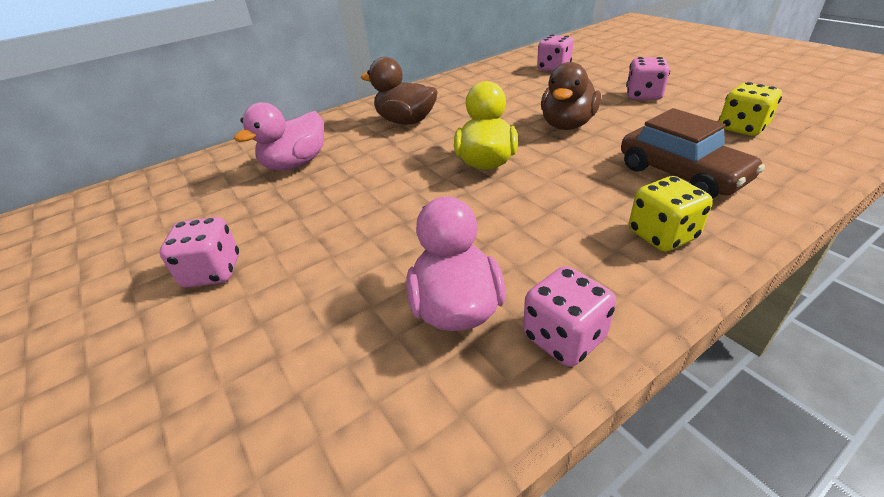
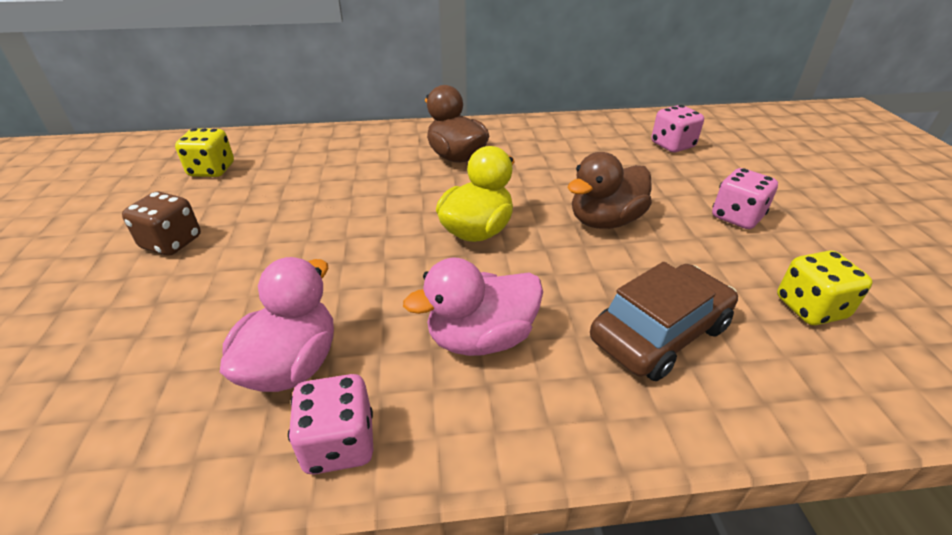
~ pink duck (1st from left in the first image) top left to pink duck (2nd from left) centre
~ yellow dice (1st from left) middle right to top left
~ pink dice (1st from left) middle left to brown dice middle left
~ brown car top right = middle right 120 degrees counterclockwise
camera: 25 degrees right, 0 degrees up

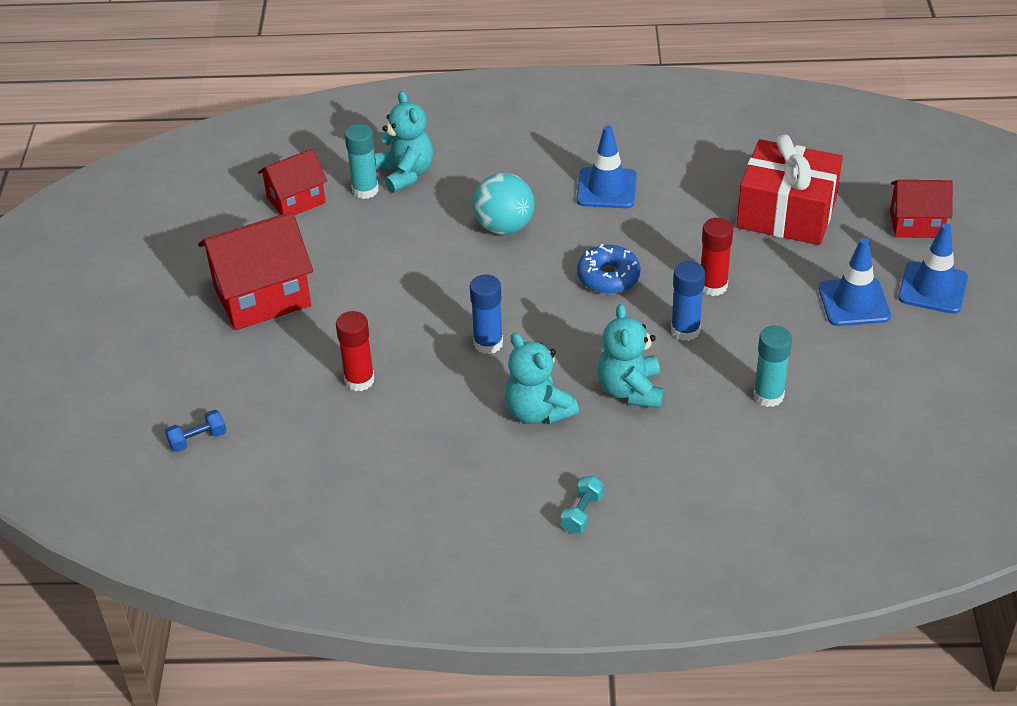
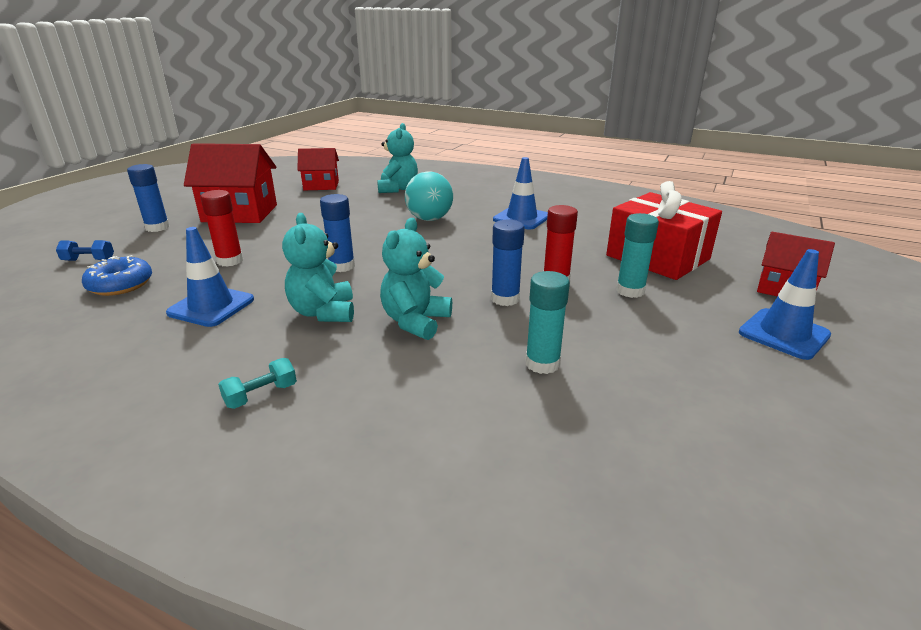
+ blue glue stick (1st from left) top left
~ turquoise glue stick (1st from left in the first image) top centre to turquoise glue stick (2nd from left) middle right
~ blue donut centre to middle left
~ blue traffic cone (2nd from left in the first image) middle right to blue traffic cone (1st from left) middle left
camera: 25 degrees right, 15 degrees down

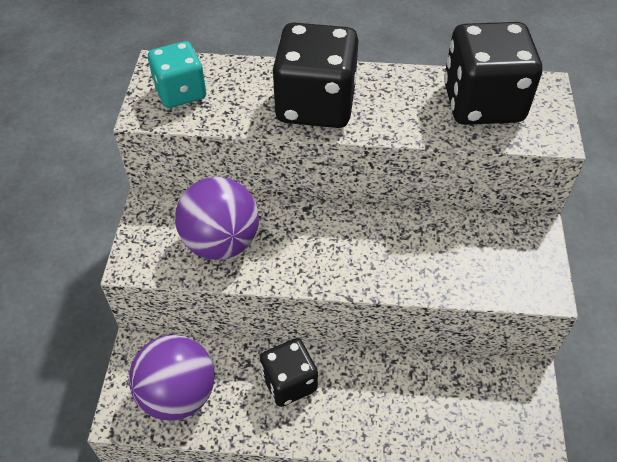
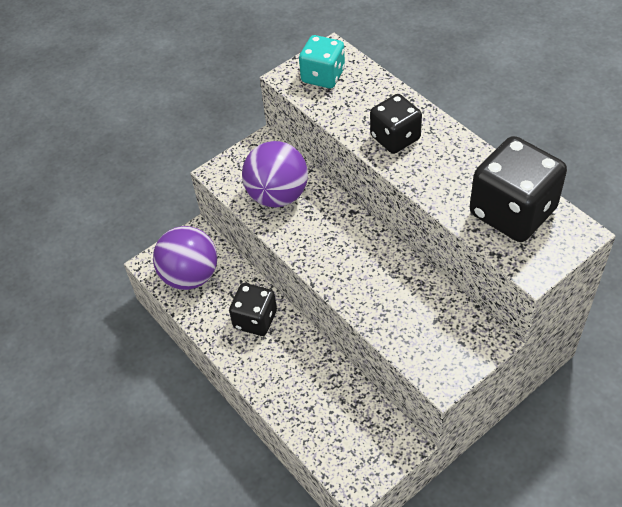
~ black dice (2nd from left) top centre = top centre x0.62
camera: 50 degrees right, 0 degrees up

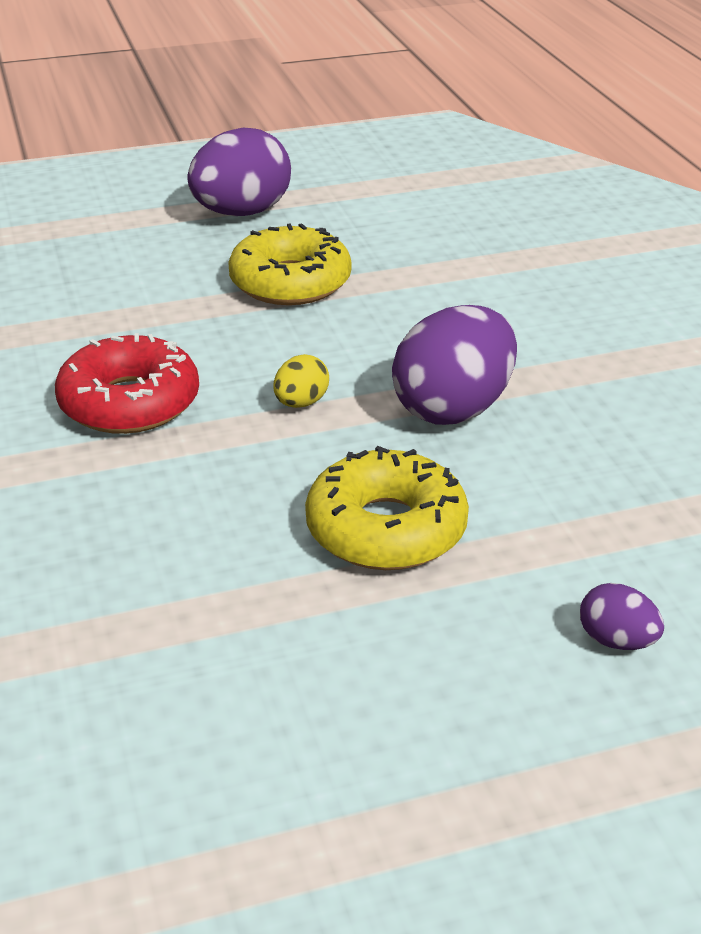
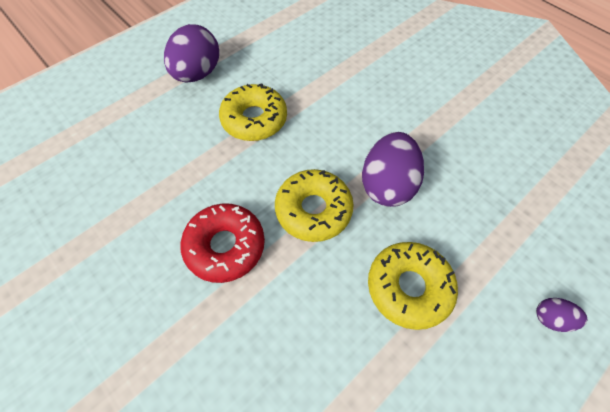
~ yellow egg centre to yellow donut (2nd from left) centre
camera: 25 degrees left, 25 degrees up

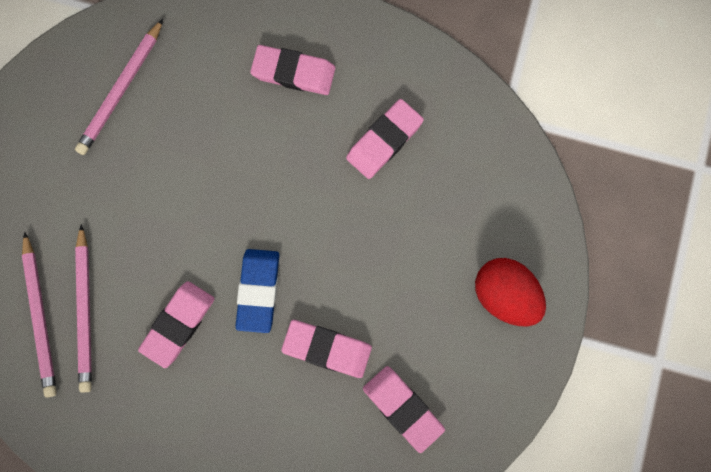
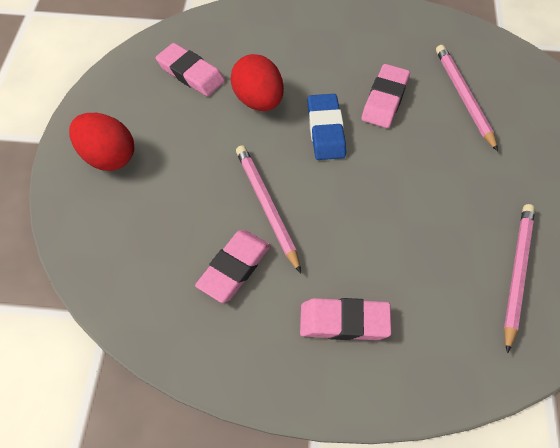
~ pink pencil (1st from left) bottom left to centre
~ pink eraser (3rd from left) bottom centre to red egg (2nd from left) top centre
camera: 170 degrees right, 20 degrees down

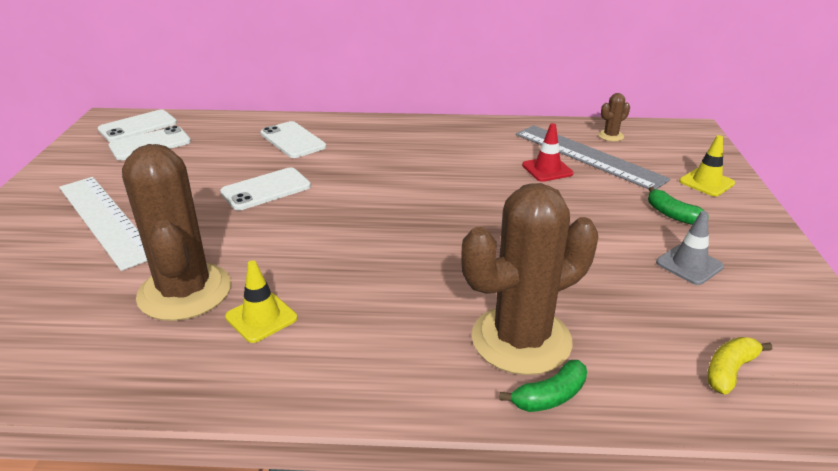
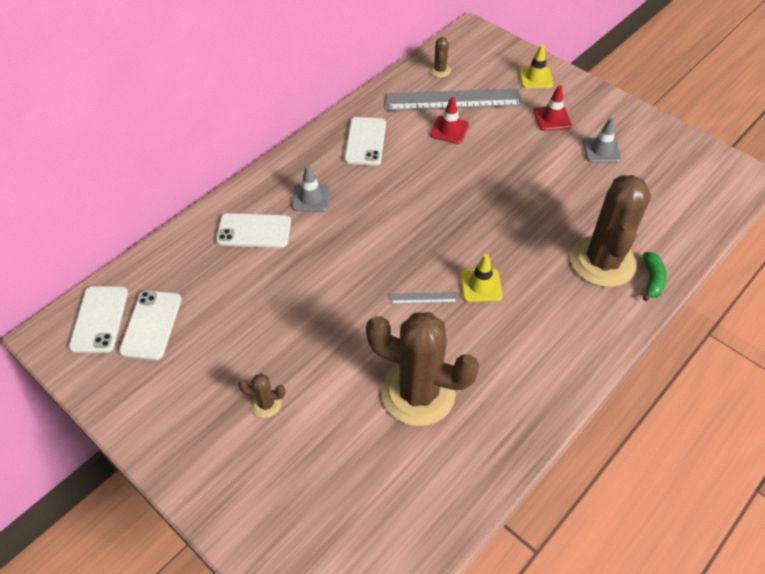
- yellow banana bottom right
+ grey traffic cone (1st from left) top centre
+ grey ruler (1st from left) centre
~ white phone (3rd from left in the first image) middle left to white phone (4th from left) top centre
~ yellow traffic cone (1st from left) middle left to centre
~ white ruler middle left to brown cactus (1st from left) bottom centre
~ green banana (2nd from left) middle right to red traffic cone (2nd from left) top right
camera: 50 degrees left, 20 degrees up

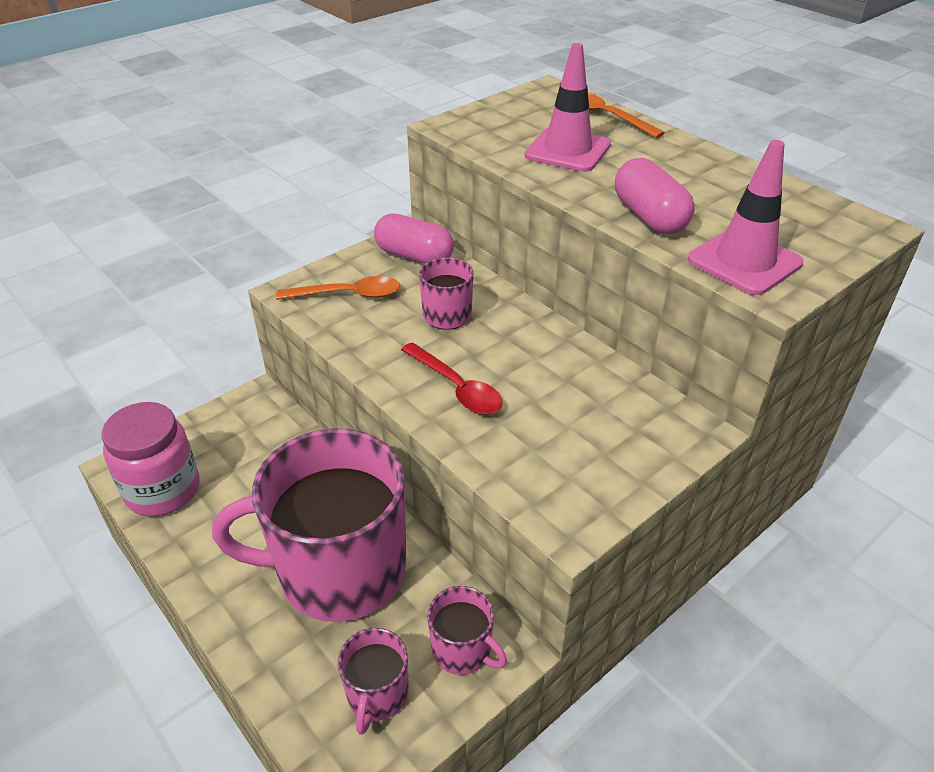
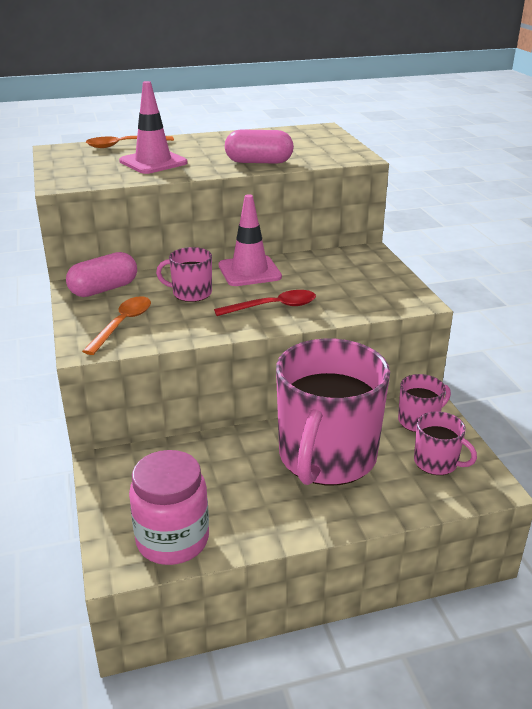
~ pink traffic cone (2nd from left) top right to centre
camera: 65 degrees left, 10 degrees down

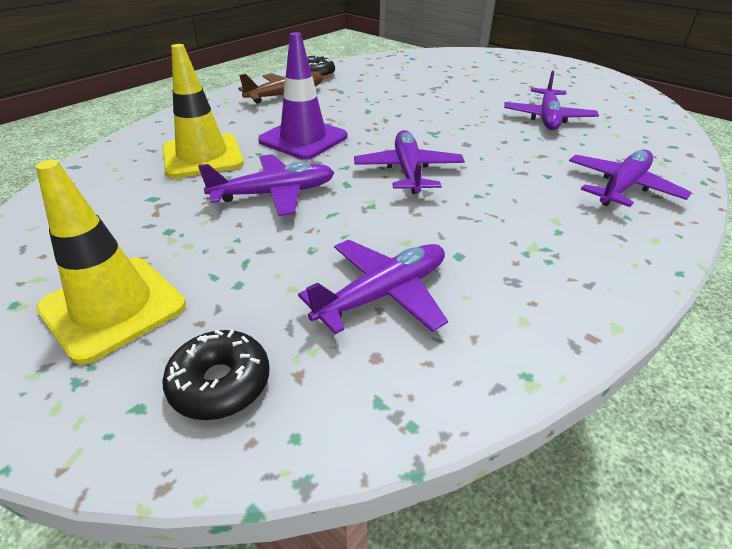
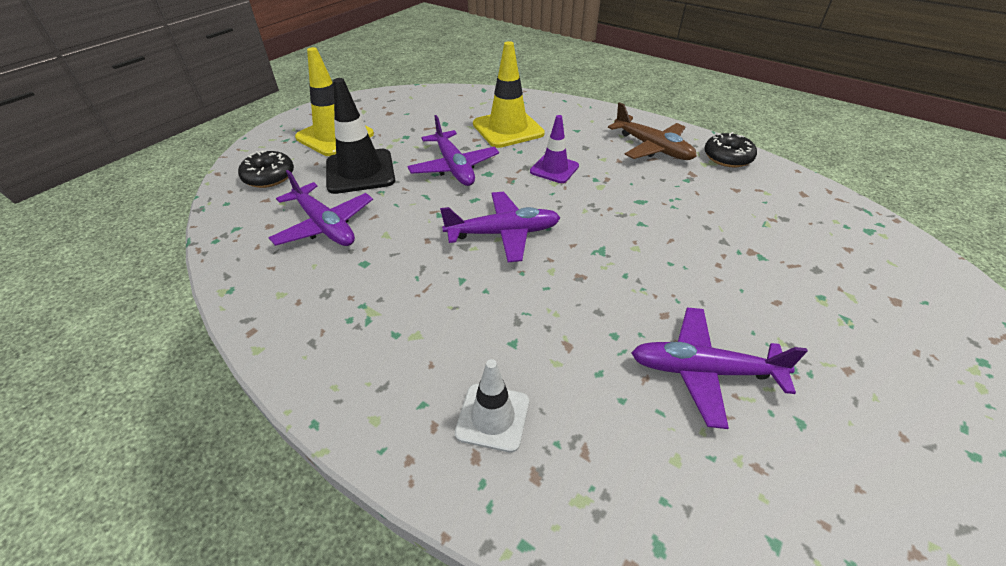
+ black traffic cone top centre
~ purple plane (5th from left) top right to white traffic cone bottom centre
~ purple traffic cone top centre = top centre x0.61
camera: 85 degrees right, 5 degrees up

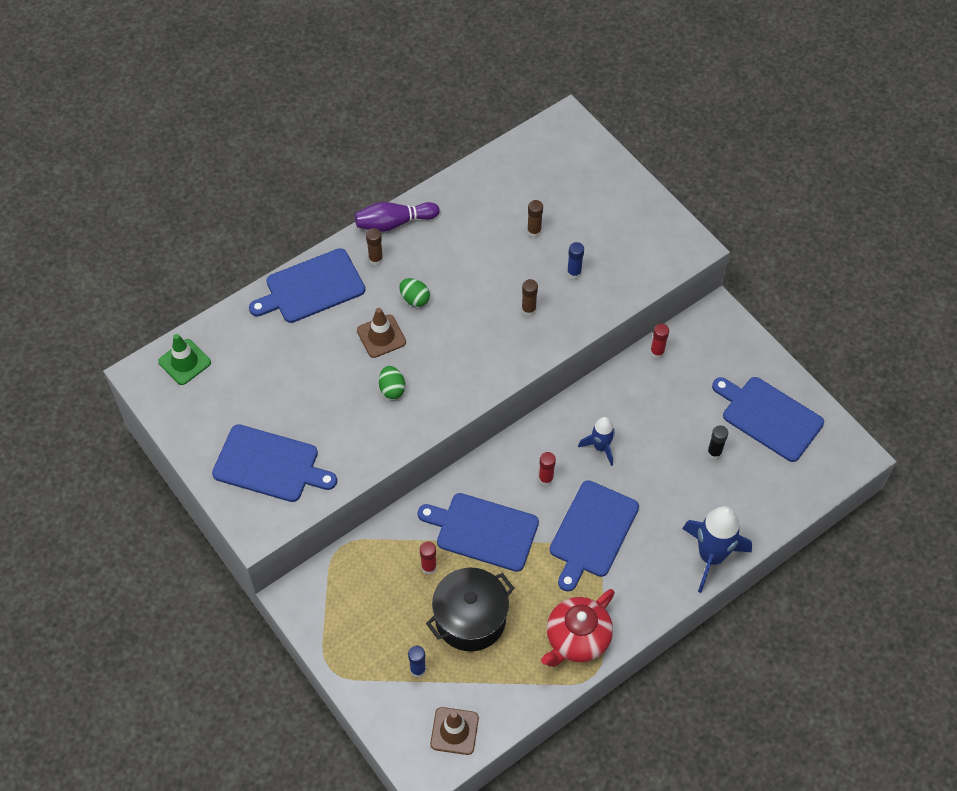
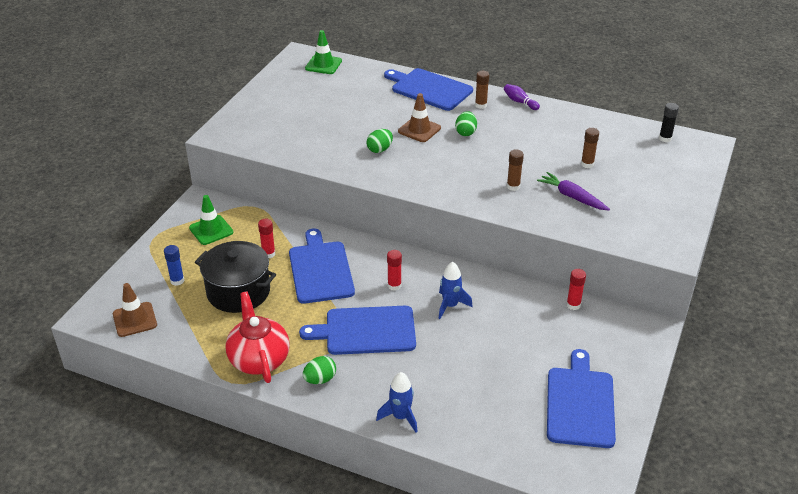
- blue cutting board (1st from left) middle left
+ green traffic cone (1st from left) middle left
+ green egg (1st from left) bottom centre
~ black glue stick middle right to top right
~ blue glue stick (2nd from left) top centre to purple carrot middle right
~ red teapot bottom centre = bottom left 60 degrees clockwise
~ purple bowling pin top centre = top centre x0.60
~ blue rocket (2nd from left in the first image) bottom right = bottom centre x0.58
camera: 60 degrees right, 20 degrees down

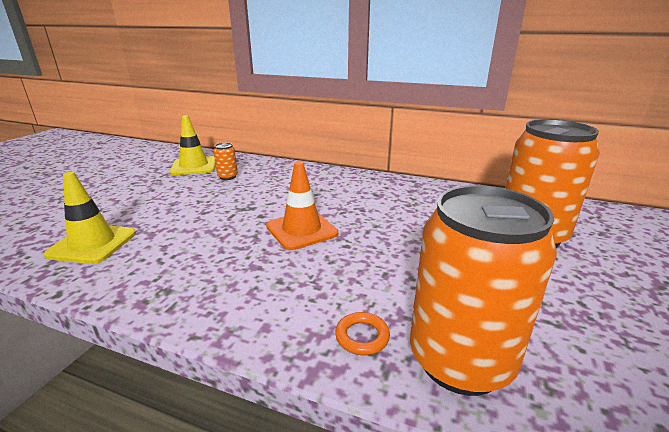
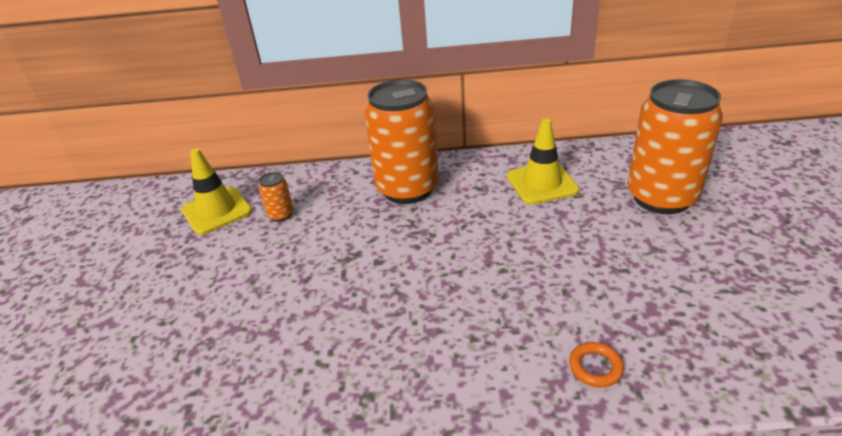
- orange traffic cone centre
~ yellow traffic cone (1st from left in the first image) middle left to yellow traffic cone (2nd from left) centre
~ orange can (2nd from left) bottom right to top centre
camera: 20 degrees left, 10 degrees up

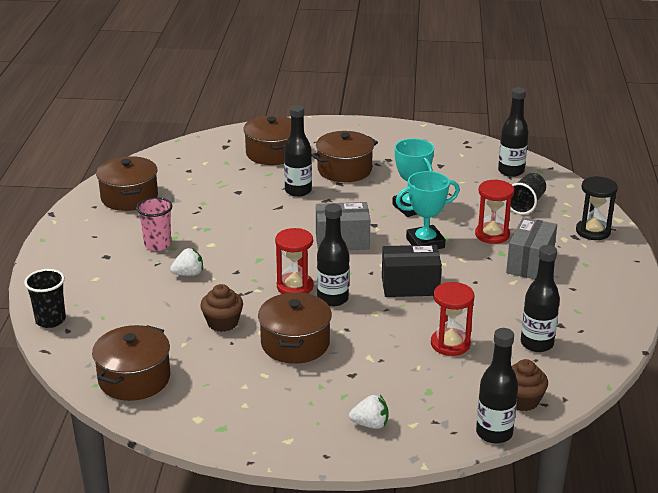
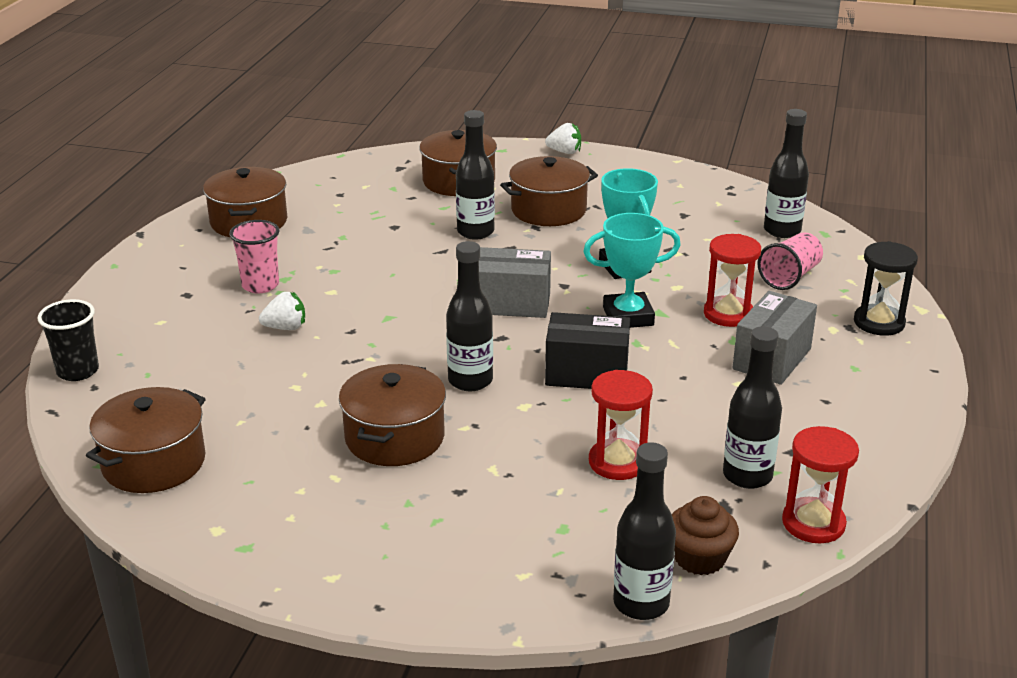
- brown cupcake (1st from left) centre
~ red hourglass (1st from left in the first image) centre to red hourglass (3rd from left) bottom right
~ white strawberry (2nd from left) bottom centre to top centre
~ black cup (2nd from left) middle right to pink cup (2nd from left) middle right
camera: 10 degrees right, 0 degrees up

